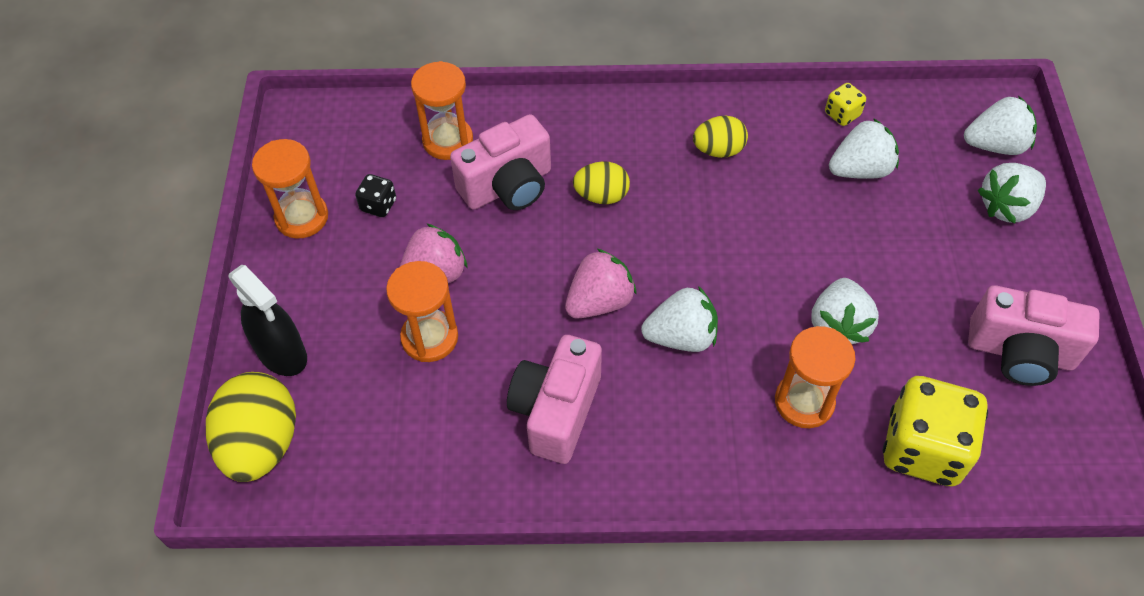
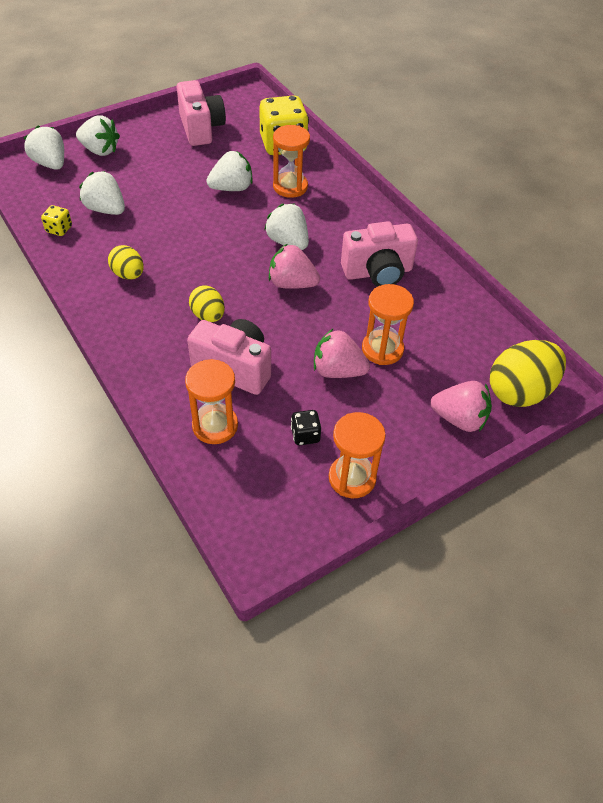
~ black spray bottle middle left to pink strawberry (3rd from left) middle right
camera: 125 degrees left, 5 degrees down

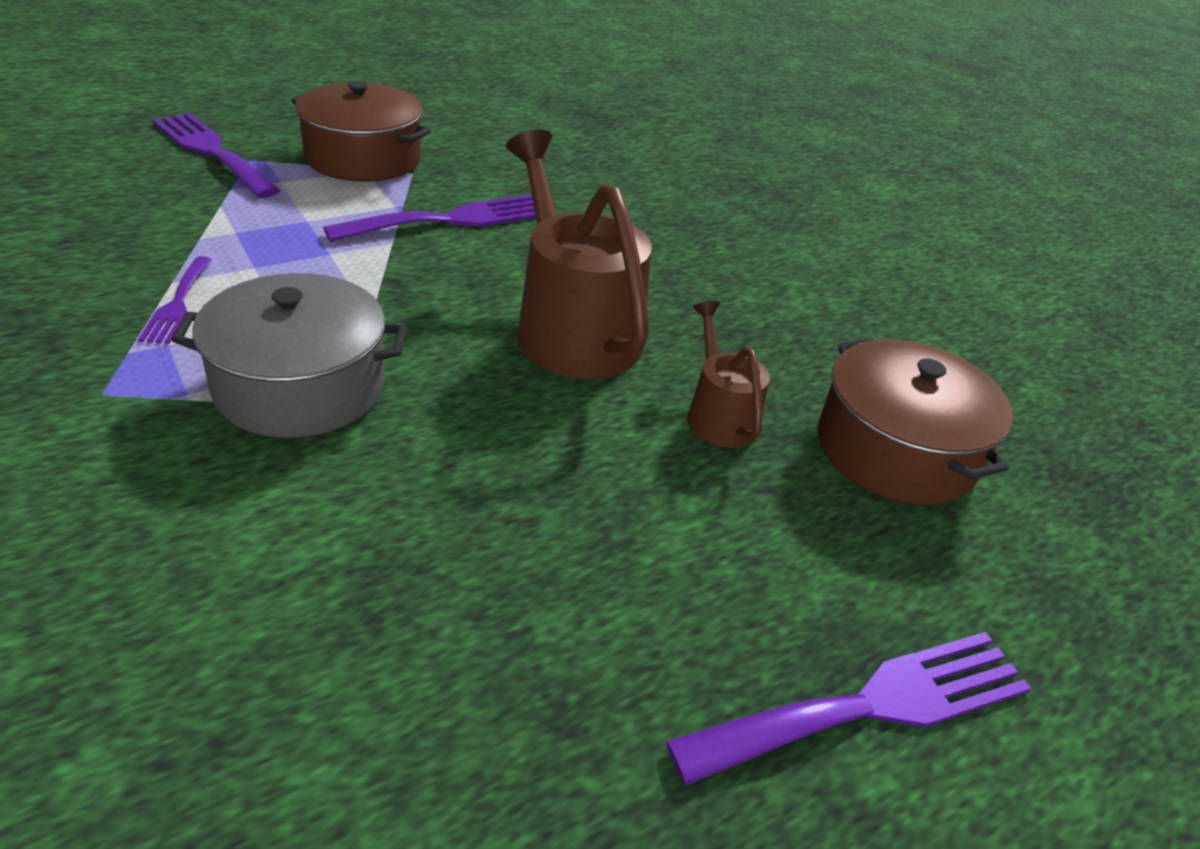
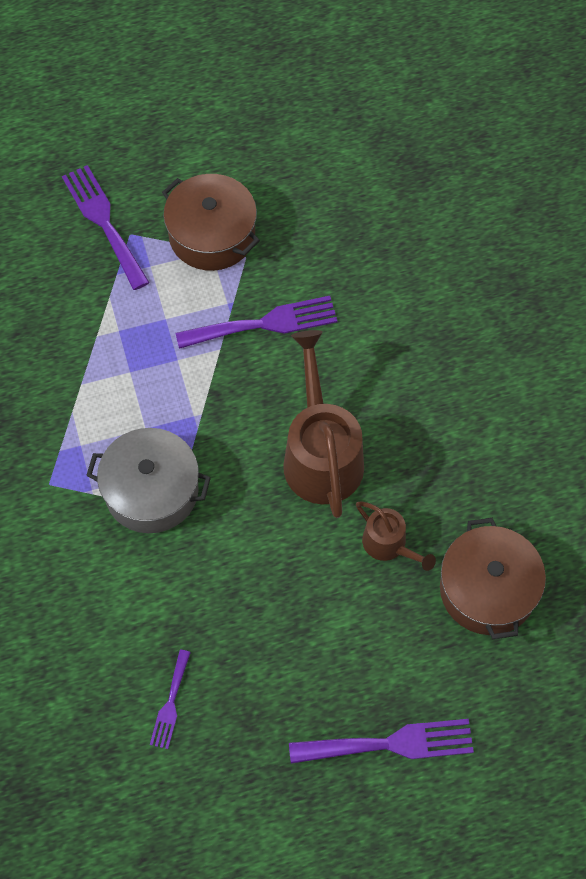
~ purple fork (1st from left in the first image) middle left to purple fork (2nd from left) bottom left
~ brown watering can (2nd from left) centre = middle right 135 degrees clockwise
camera: 20 degrees right, 25 degrees up

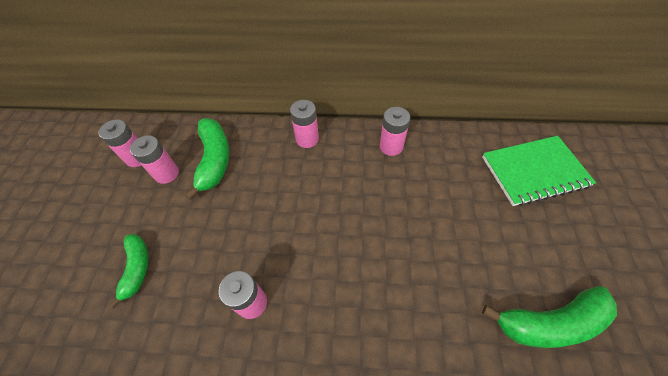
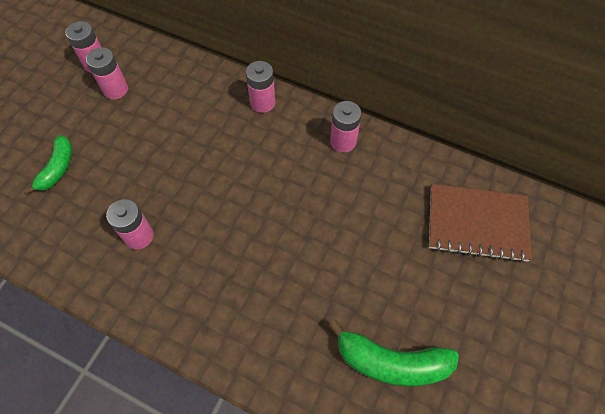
- green banana (2nd from left) middle left
~ green notebook middle right to brown notebook middle right
camera: 20 degrees right, 5 degrees up

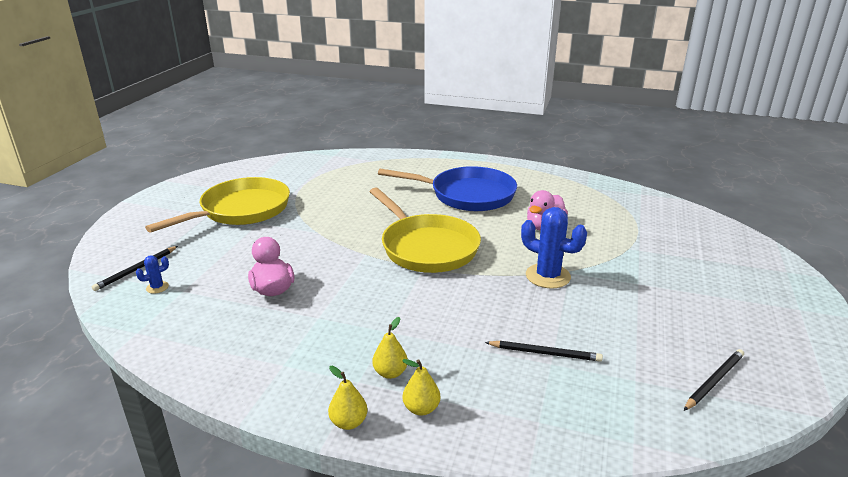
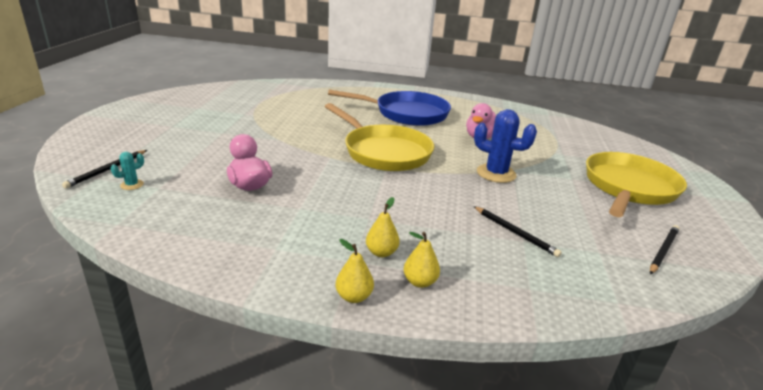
~ yellow pan (1st from left in the first image) middle left to yellow pan (2nd from left) middle right
~ blue cactus (1st from left) middle left to turquoise cactus middle left
~ black pencil (2nd from left) bottom centre = middle right 45 degrees clockwise
camera: 10 degrees left, 0 degrees up

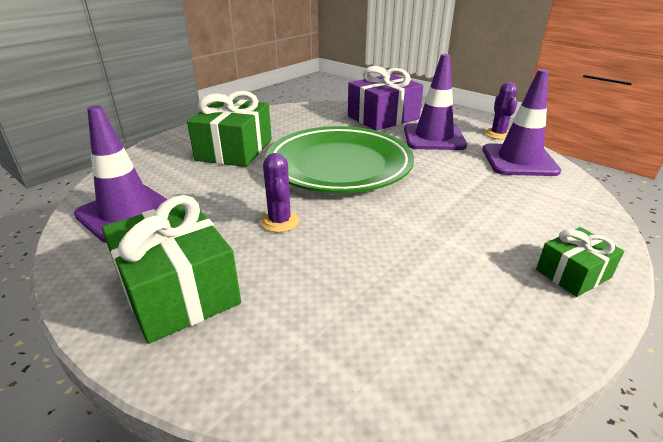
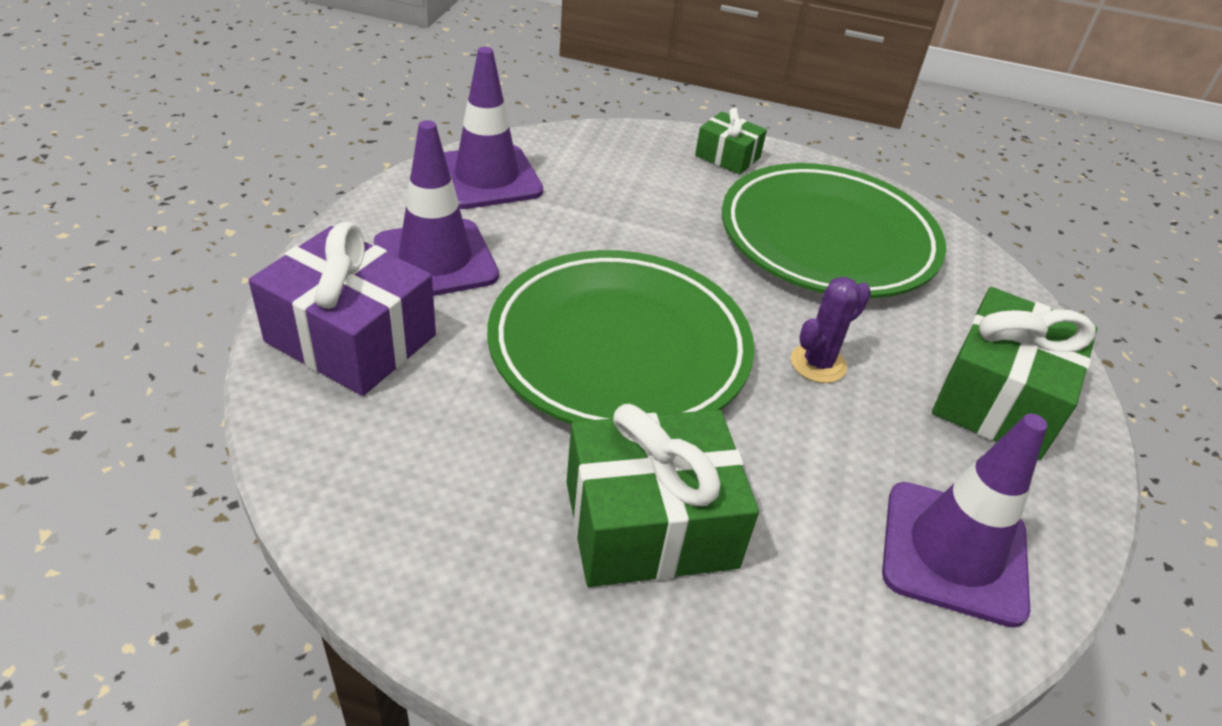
- purple cactus (2nd from left) top right
+ green plate (2nd from left) top right
camera: 120 degrees left, 10 degrees up

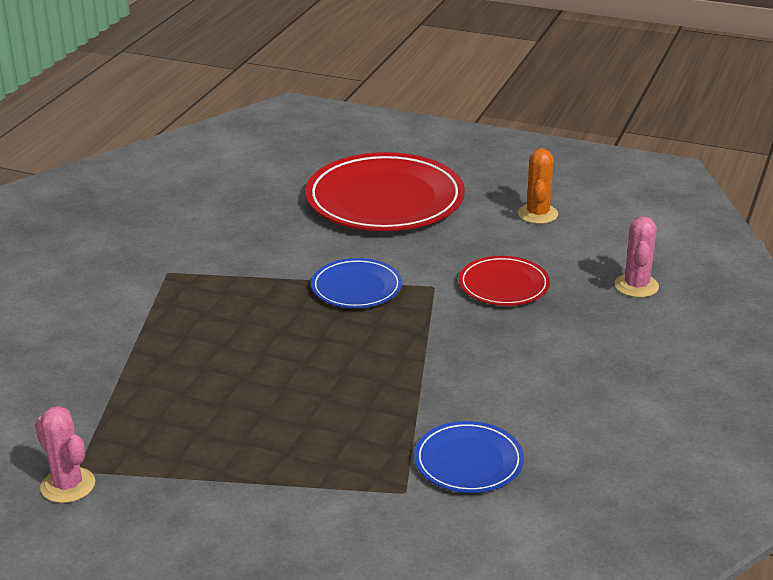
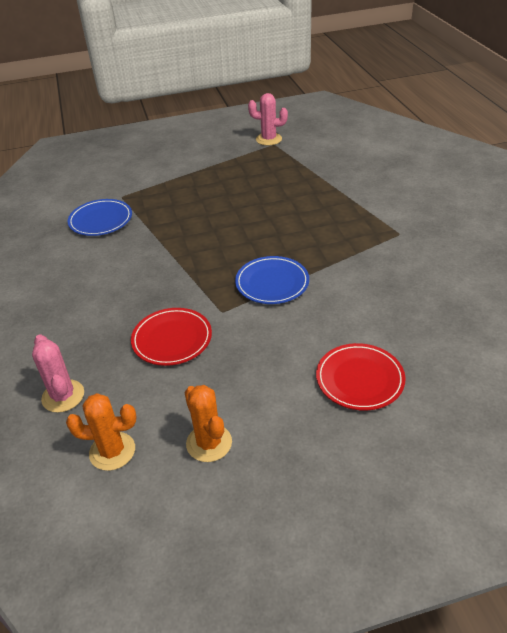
+ orange cactus (1st from left) bottom left
~ red plate (1st from left in the first image) top centre = middle right x0.51
camera: 145 degrees right, 10 degrees up

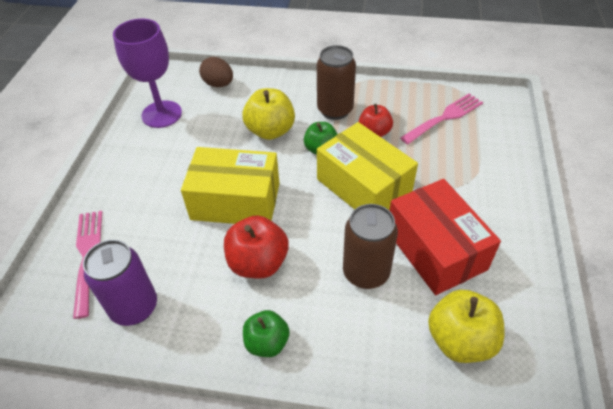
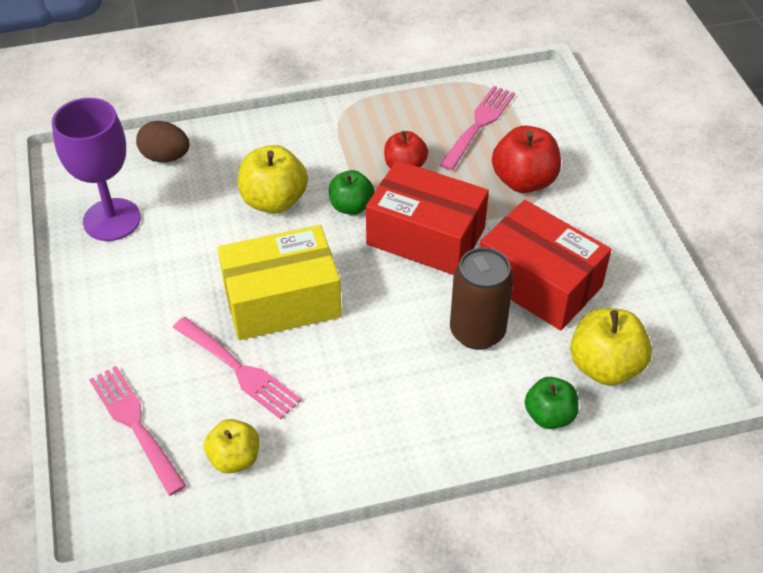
- brown can (1st from left) top centre
+ pink fork (2nd from left) middle left
~ red apple (1st from left in the first image) centre to red apple (2nd from left) top right
~ green apple (1st from left in the first image) bottom centre to green apple (2nd from left) bottom right
~ purple can bottom left to yellow apple (1st from left) bottom left
~ yellow box (2nd from left) centre to red box (1st from left) centre
camera: 25 degrees left, 0 degrees up

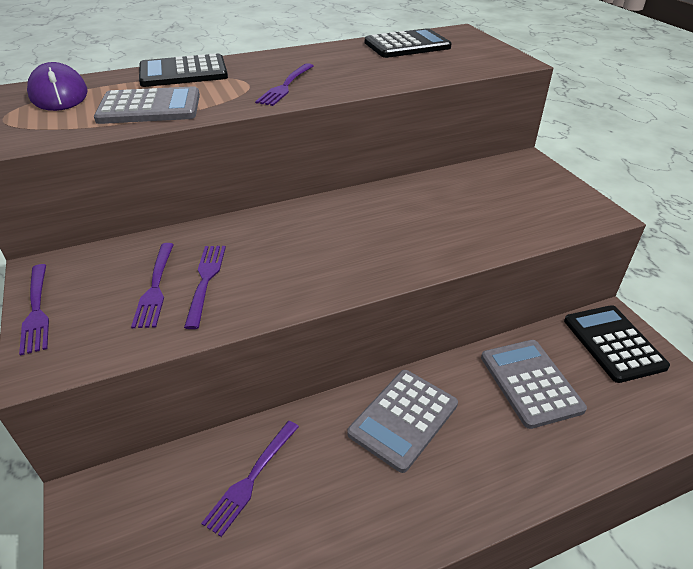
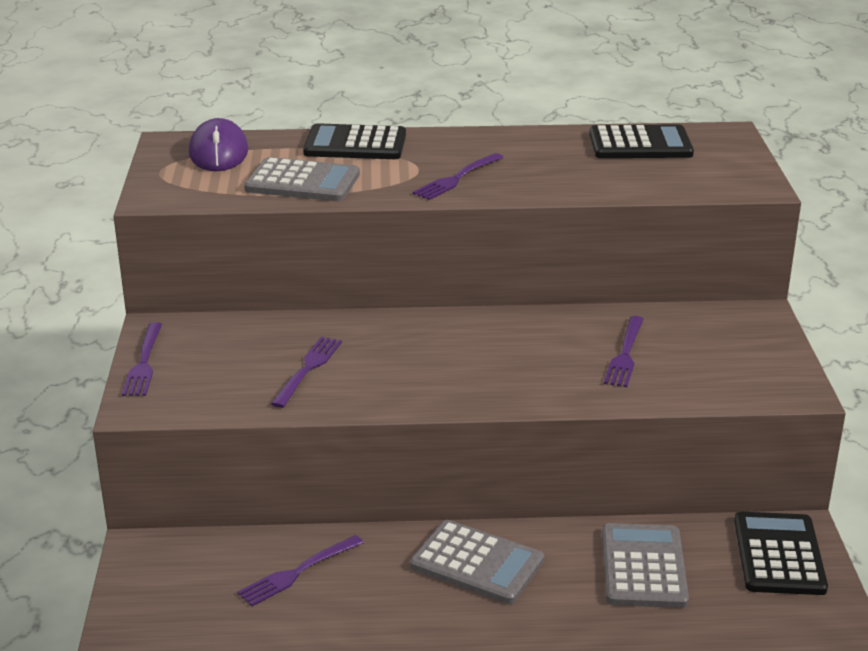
~ purple fork (2nd from left in the first image) middle left to purple fork (5th from left) middle right
~ grey calculator (2nd from left) bottom centre = bottom centre 120 degrees counterclockwise
camera: 20 degrees right, 10 degrees down

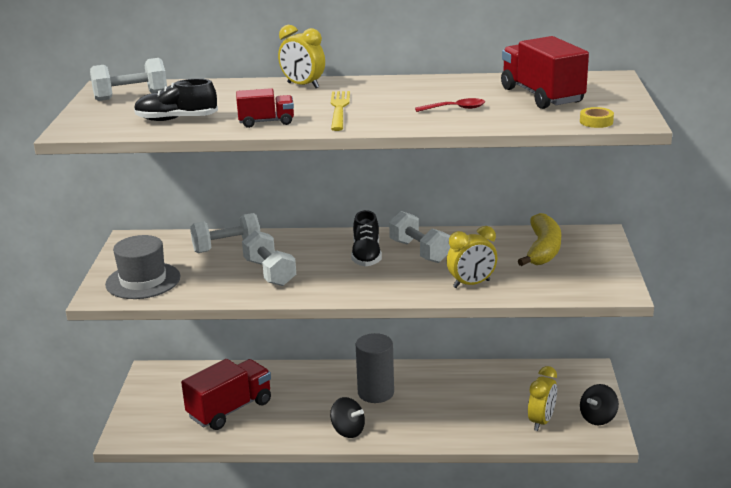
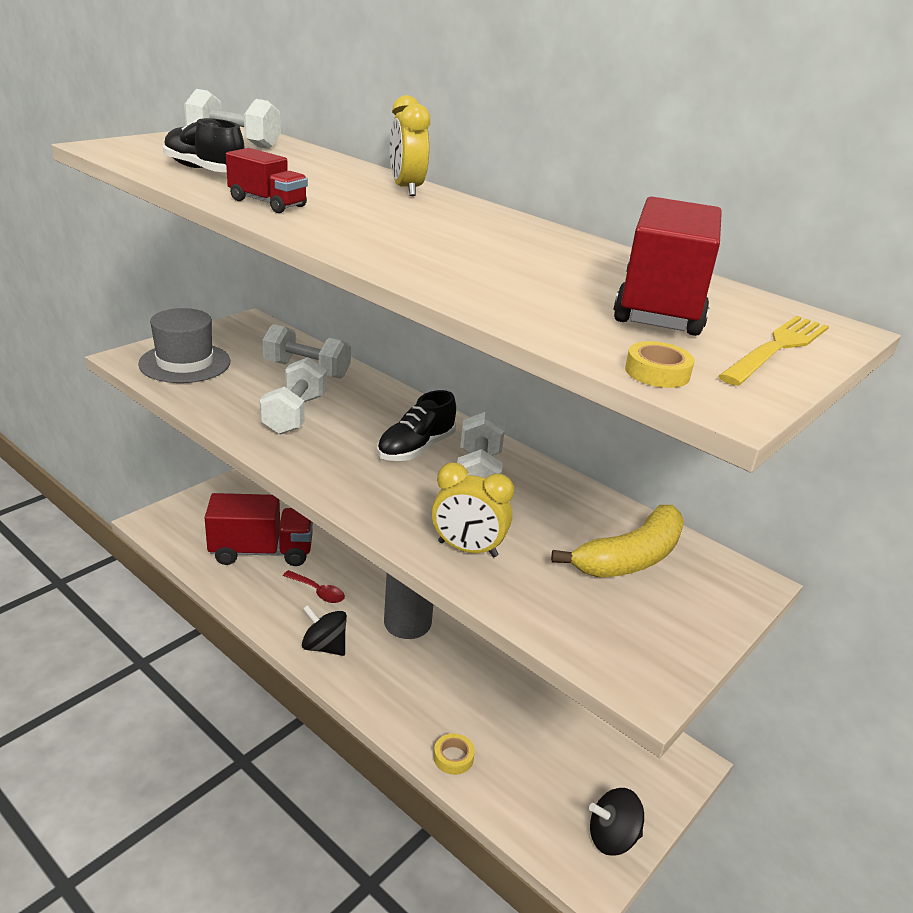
- yellow clock (3rd from left) bottom right
+ yellow tape (1st from left) bottom centre
~ yellow fork top centre to middle right
~ red spoon top centre to centre
~ black spinning top (1st from left) bottom centre = bottom centre 135 degrees clockwise
camera: 35 degrees right, 5 degrees up

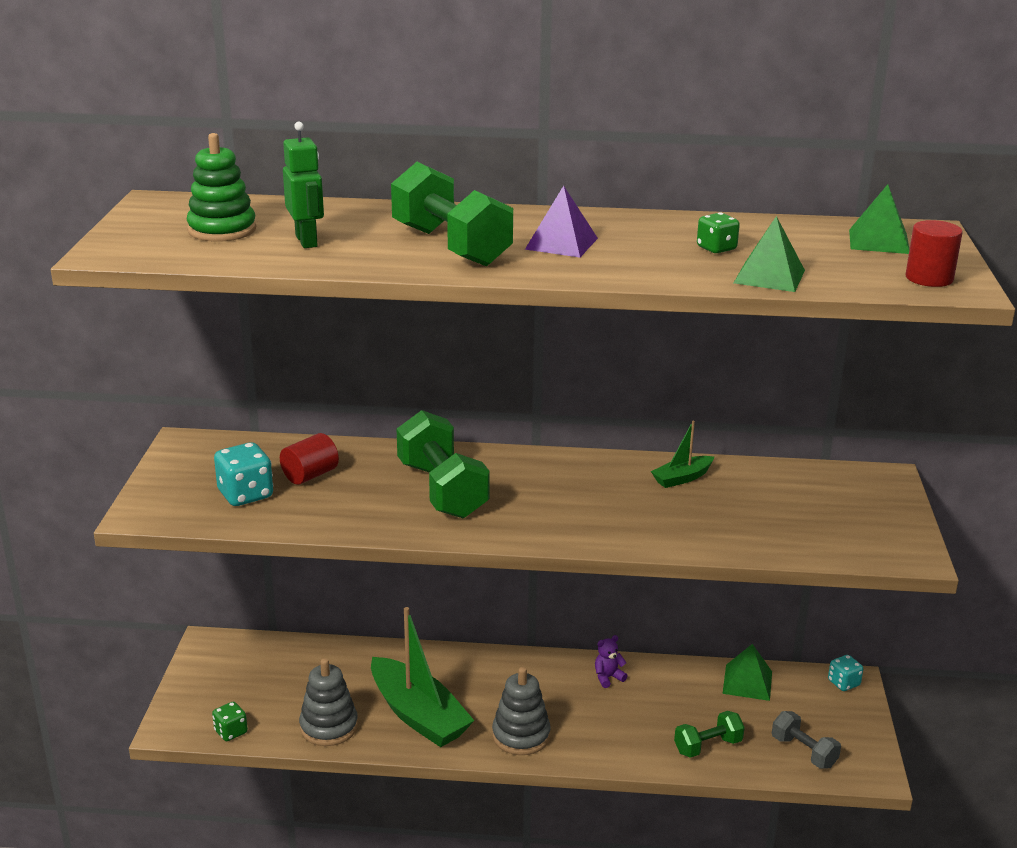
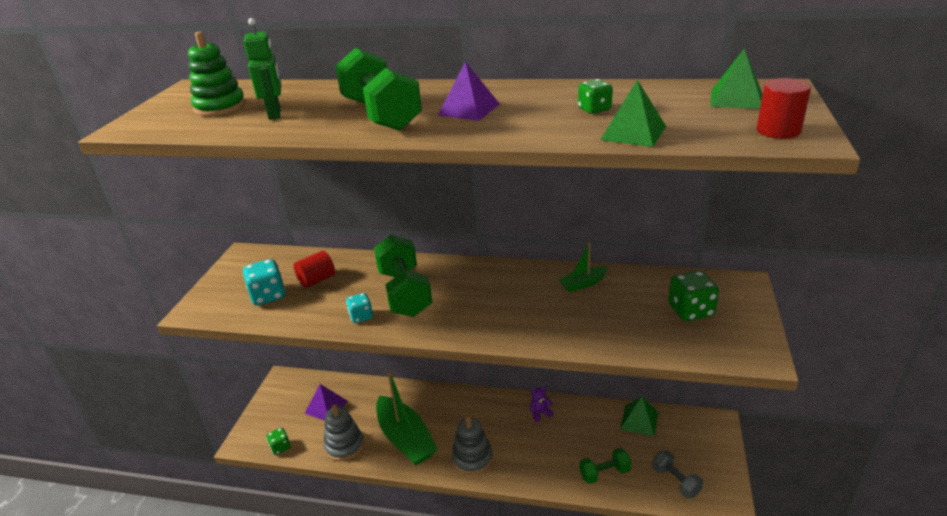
+ purple pyramid (1st from left) bottom centre
+ green dice (3rd from left) middle right
~ turquoise dice (2nd from left) bottom right to centre
camera: 10 degrees right, 5 degrees up

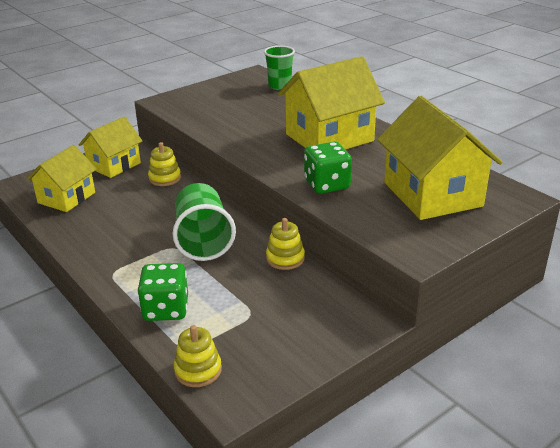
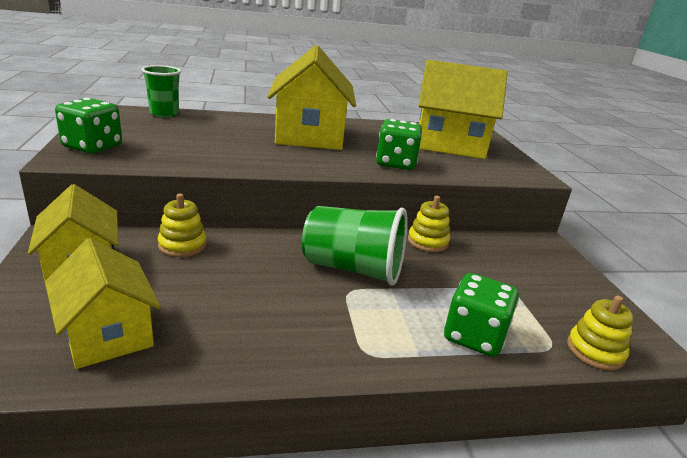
+ green dice (1st from left) top left
camera: 65 degrees left, 5 degrees down

